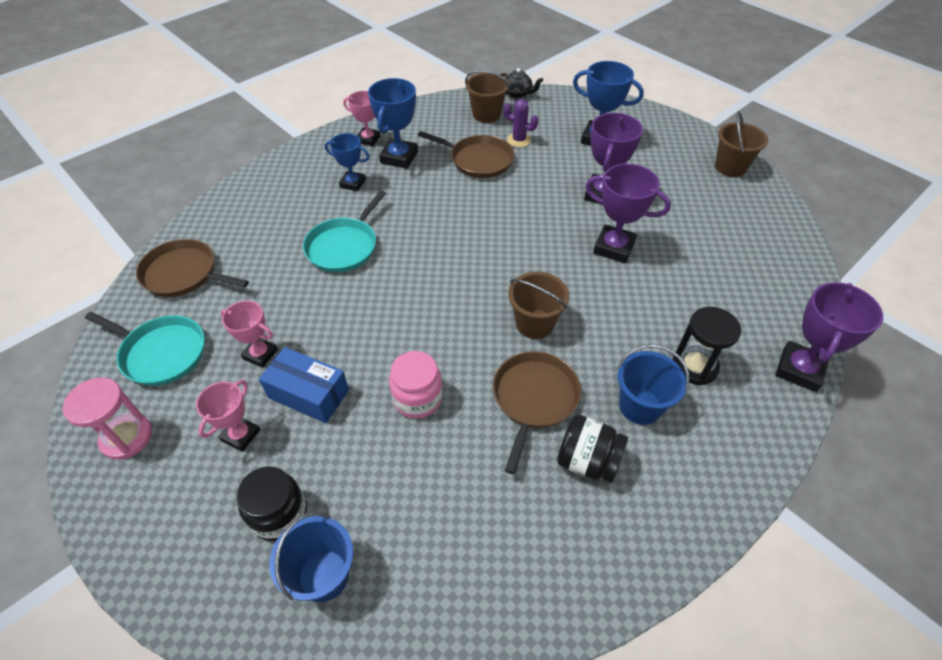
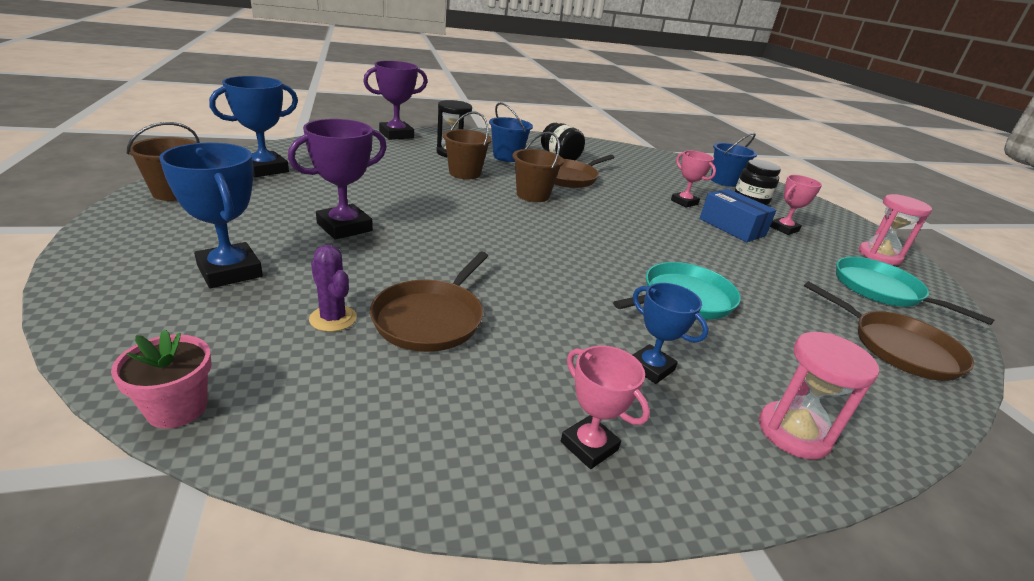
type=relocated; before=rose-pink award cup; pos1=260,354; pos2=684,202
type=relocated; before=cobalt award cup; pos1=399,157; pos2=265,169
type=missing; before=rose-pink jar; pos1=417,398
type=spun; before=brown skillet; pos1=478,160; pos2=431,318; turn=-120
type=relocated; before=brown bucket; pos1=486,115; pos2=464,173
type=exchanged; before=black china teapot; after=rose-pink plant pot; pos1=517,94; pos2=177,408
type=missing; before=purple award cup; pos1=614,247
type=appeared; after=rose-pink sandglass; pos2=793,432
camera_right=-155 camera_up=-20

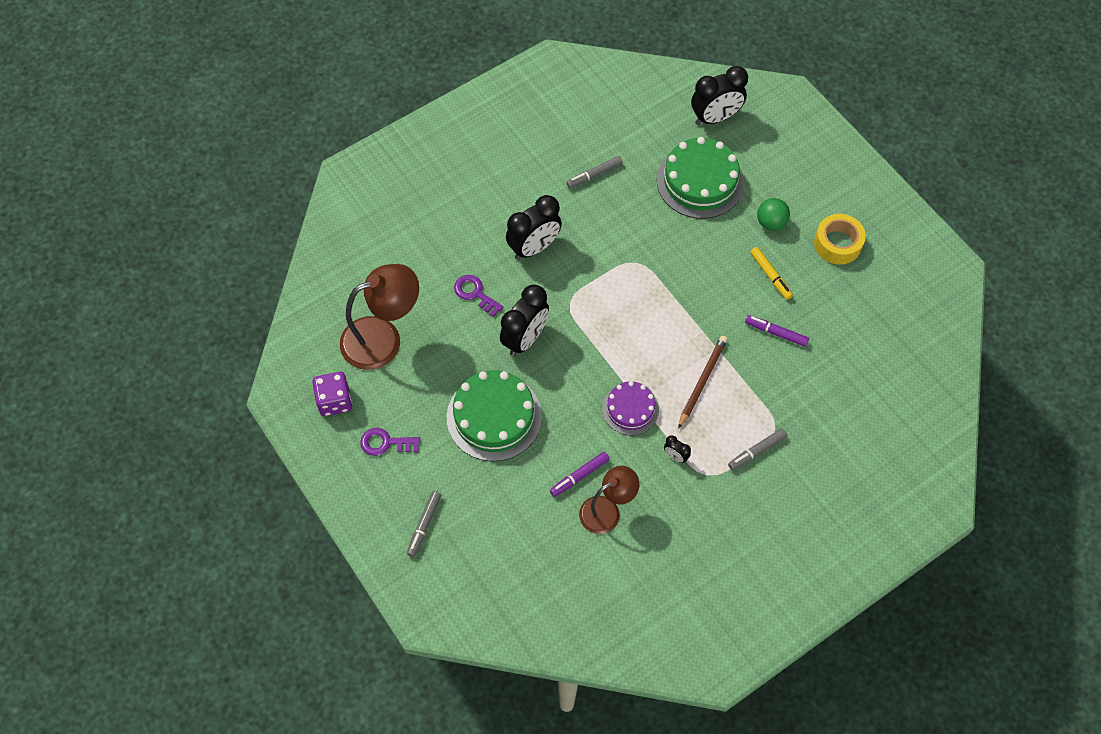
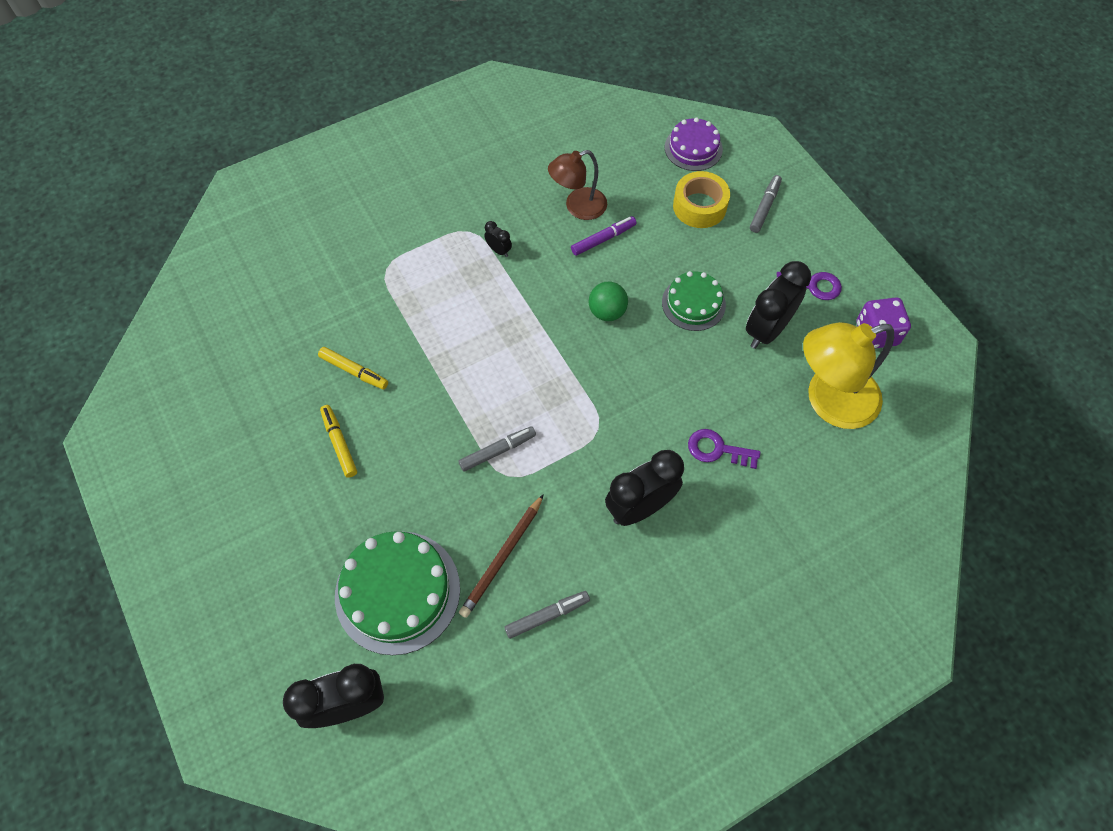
type=colour; before=brown desk lamp; after=golden desk lamp; pos1=383,338; pos2=829,401
type=size; before=leaf-green cake; pos1=494,417; pos2=693,303; scale=0.6
type=spun; before=purple door key; pos1=475,293; pos2=717,449; turn=150
type=relocated; before=black bedside clock; pos1=525,339; pos2=767,330
type=relocated; before=purple cake; pos1=630,409; pos2=693,148
type=relocated; before=brown pencil; pos1=702,381; pos2=502,557
type=relocated; before=ash-grey felt pen; pos1=757,451; pos2=497,451
type=colour; before=purple felt pen; after=golden felt pen; pos1=776,333; pos2=354,371
type=relocated; before=leaf-green play ball; pos1=771,223; pos2=607,312
type=relocated; before=golden tape; pos1=837,244; pos2=699,206
camera_right=-175 camera_up=0

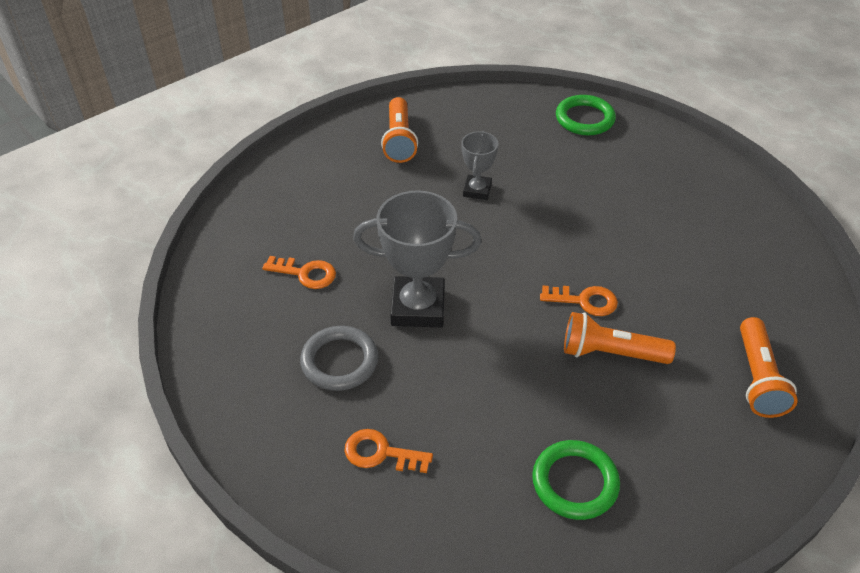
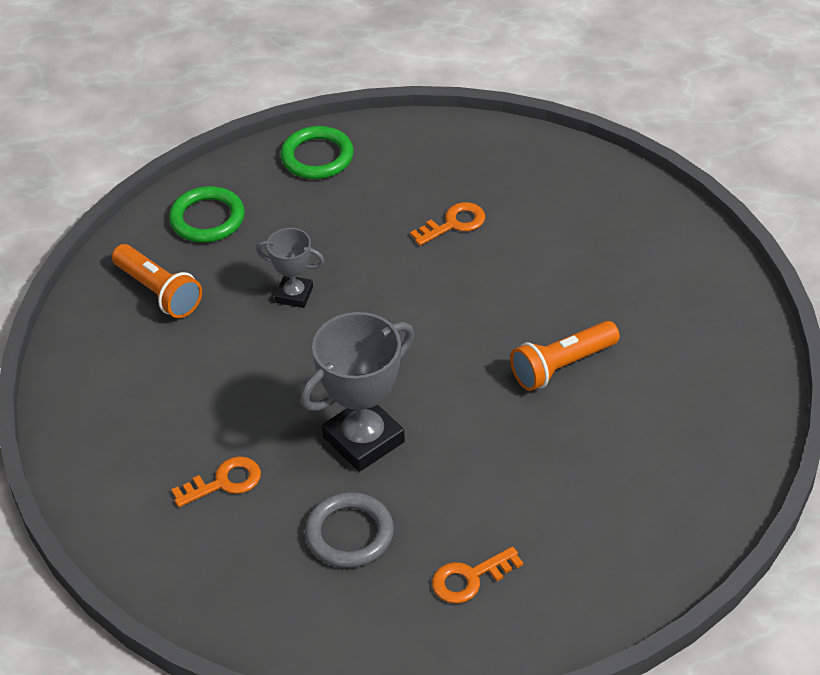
type=spun; before=ash-grey award cup; pos1=477,190; pos2=294,295; turn=-45
type=relocated; before=leaf-green ring; pos1=575,482; pos2=207,219
type=relocated; before=orange door key; pos1=584,301; pos2=454,224
type=missing; before=orange pocket torch; pos1=758,379
camera_right=-40 camera_up=0

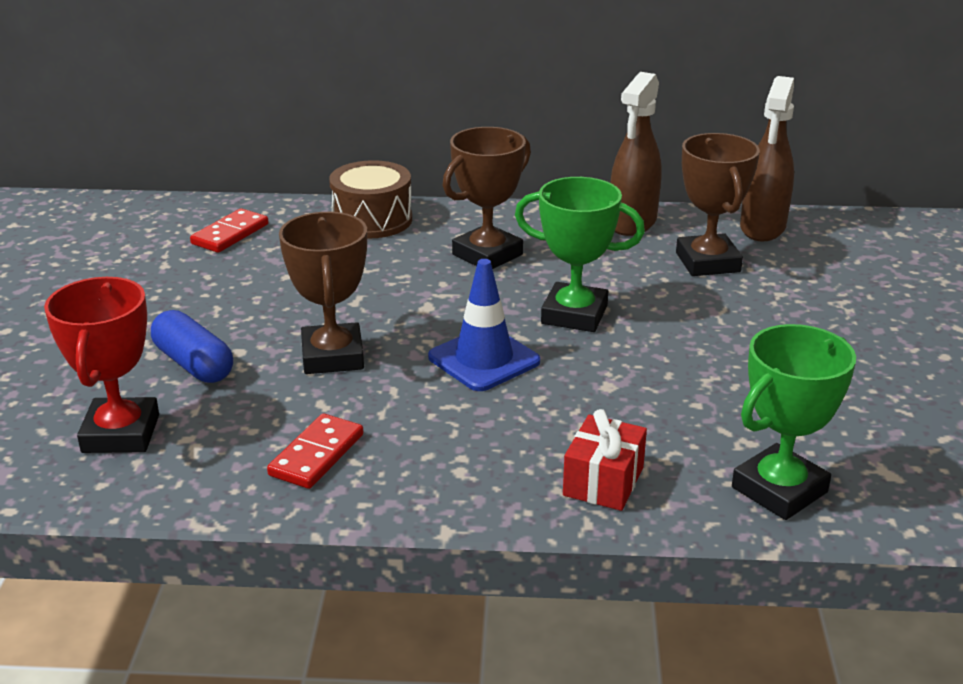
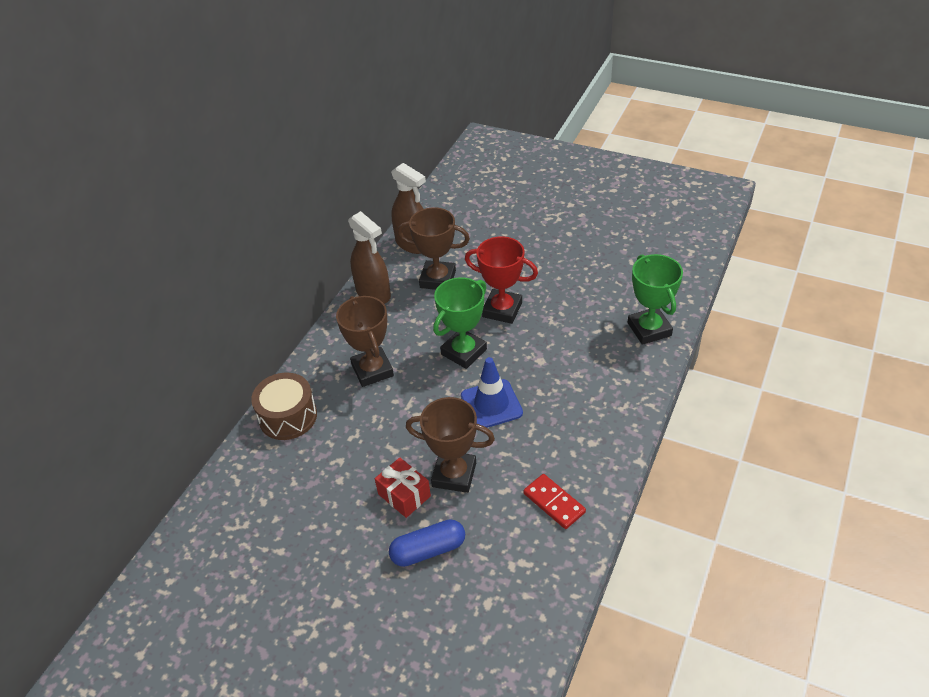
type=relocated; before=crimson award cup; pos1=121,433; pos2=502,310
type=missing; before=crimson domino tile; pos1=230,234
type=relocated; before=crimson wrapped gift; pos1=603,481; pos2=404,495
camera_right=-65 camera_up=15

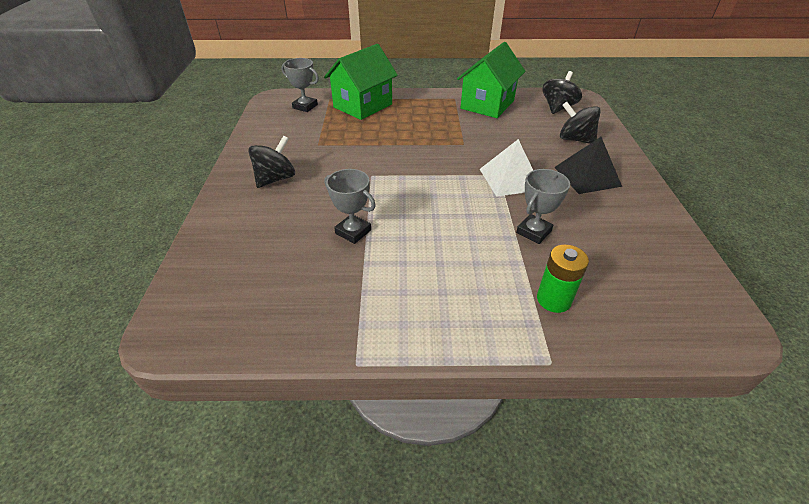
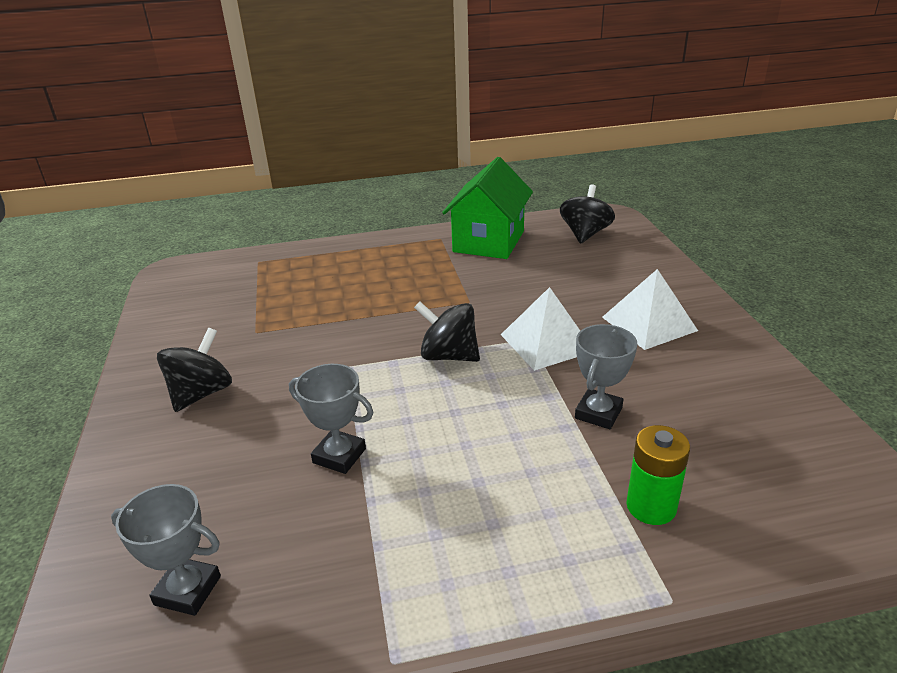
type=relocated; before=ash-grey award cup; pos1=305,106; pos2=188,590
type=missing; before=leaf-green house; pos1=363,106
type=colour; before=black pyramid; after=white pyramid; pos1=587,176; pos2=649,323
type=relocated; before=black toy top; pos1=575,139; pos2=448,356
camera_right=-10 camera_up=-10

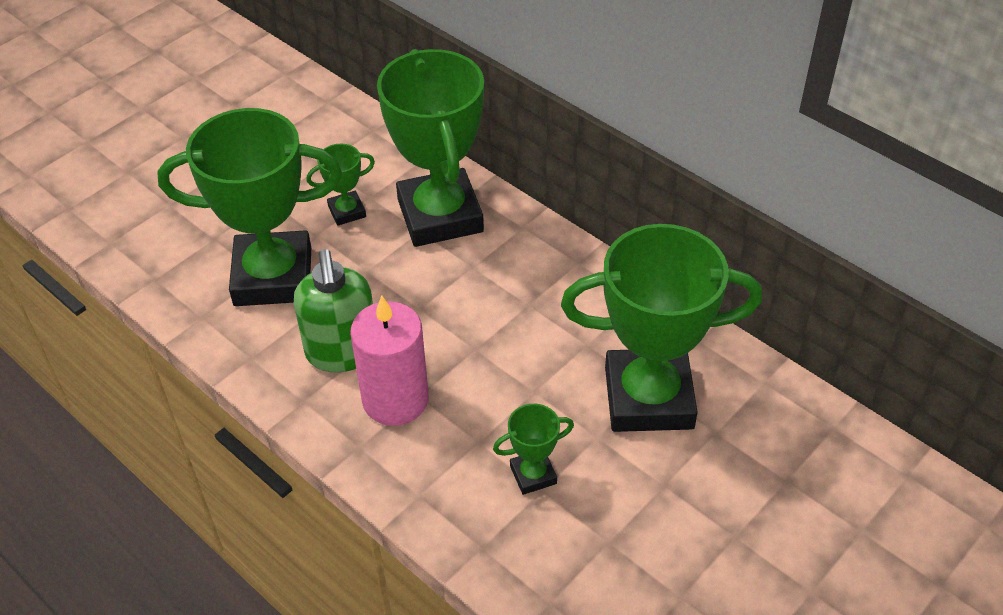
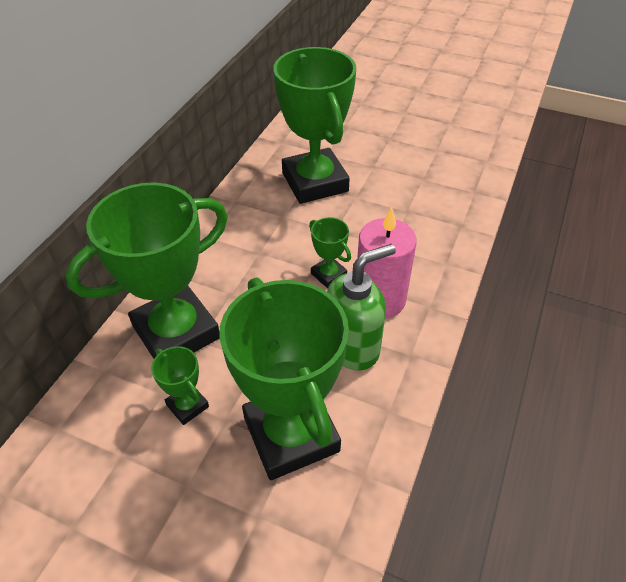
type=relocated; before=leaf-green award cup; pos1=533,475; pos2=328,275
camera_right=-110 camera_up=0

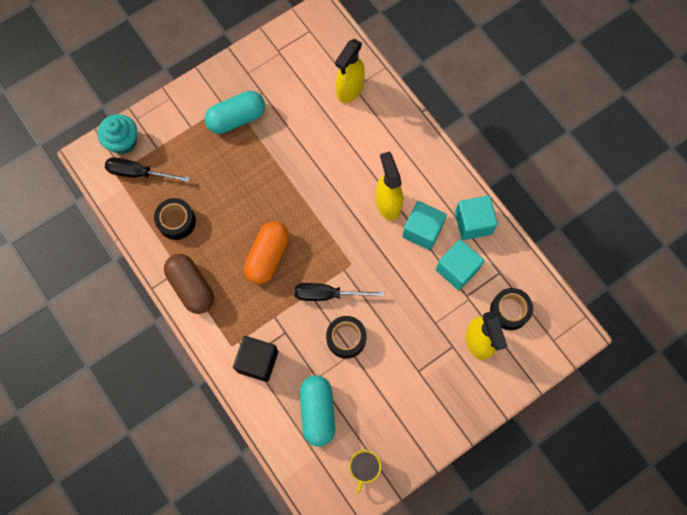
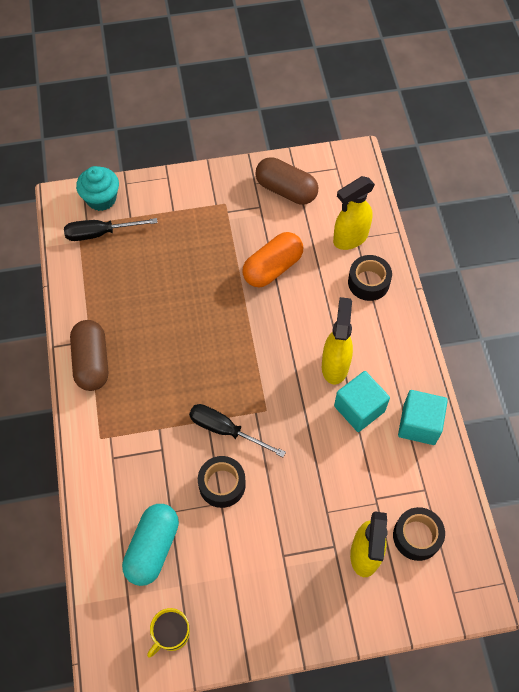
type=spun; before=black hand screwdriver; pos1=139,173; pos2=100,233; turn=-45
type=relocated; before=black tape; pos1=176,221; pos2=368,282
type=missing; before=teal capsule; pos1=236,118
type=missing; before=black cube; pos1=257,361
type=relocated; before=orange capsule; pos1=268,256; pos2=272,268
type=missing; before=teal cube; pos1=457,269
type=appeared; after=brown capsule; pos2=286,190
camera_right=25 camera_up=-10

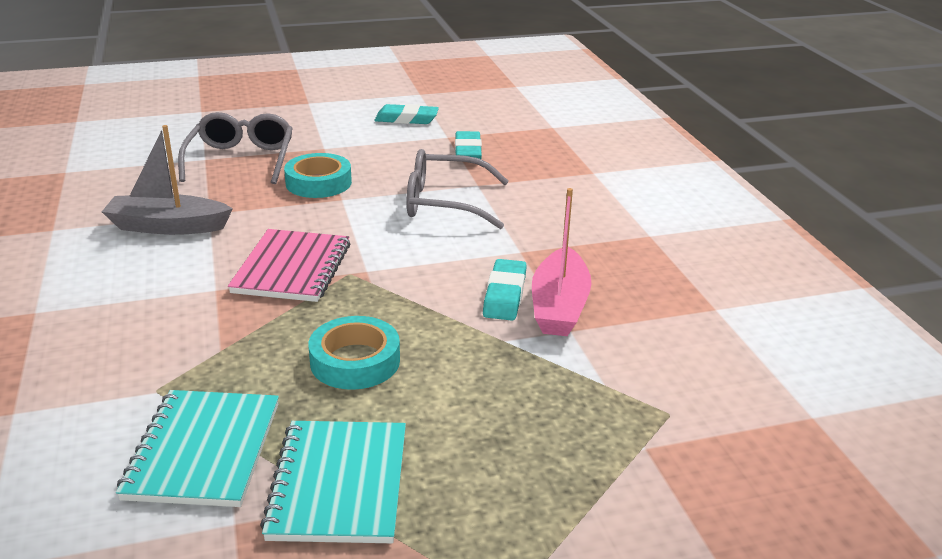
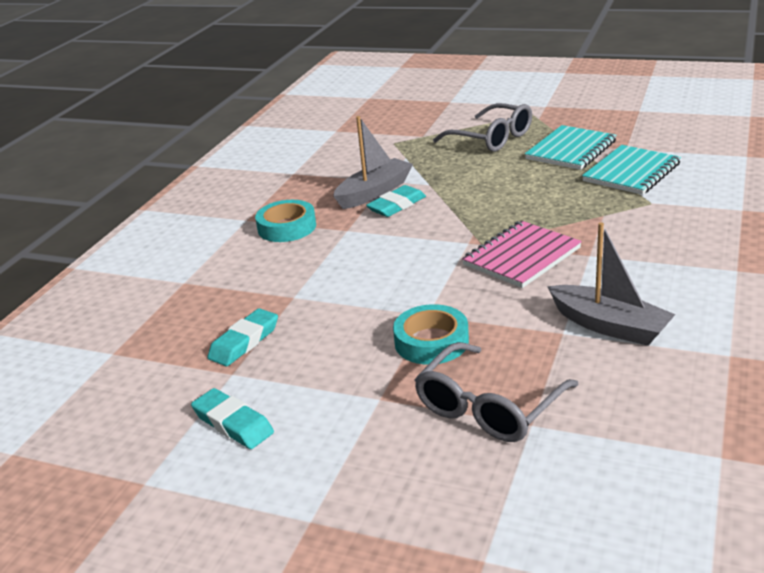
type=relocated; before=teal tape; pos1=355,361; pos2=287,227
type=relocated; before=ash-grey spectacles; pos1=445,203; pos2=491,138
type=colour; before=rose-pink sailboat; after=ash-grey sailboat; pos1=559,306; pos2=374,192
camera_right=-140 camera_up=0

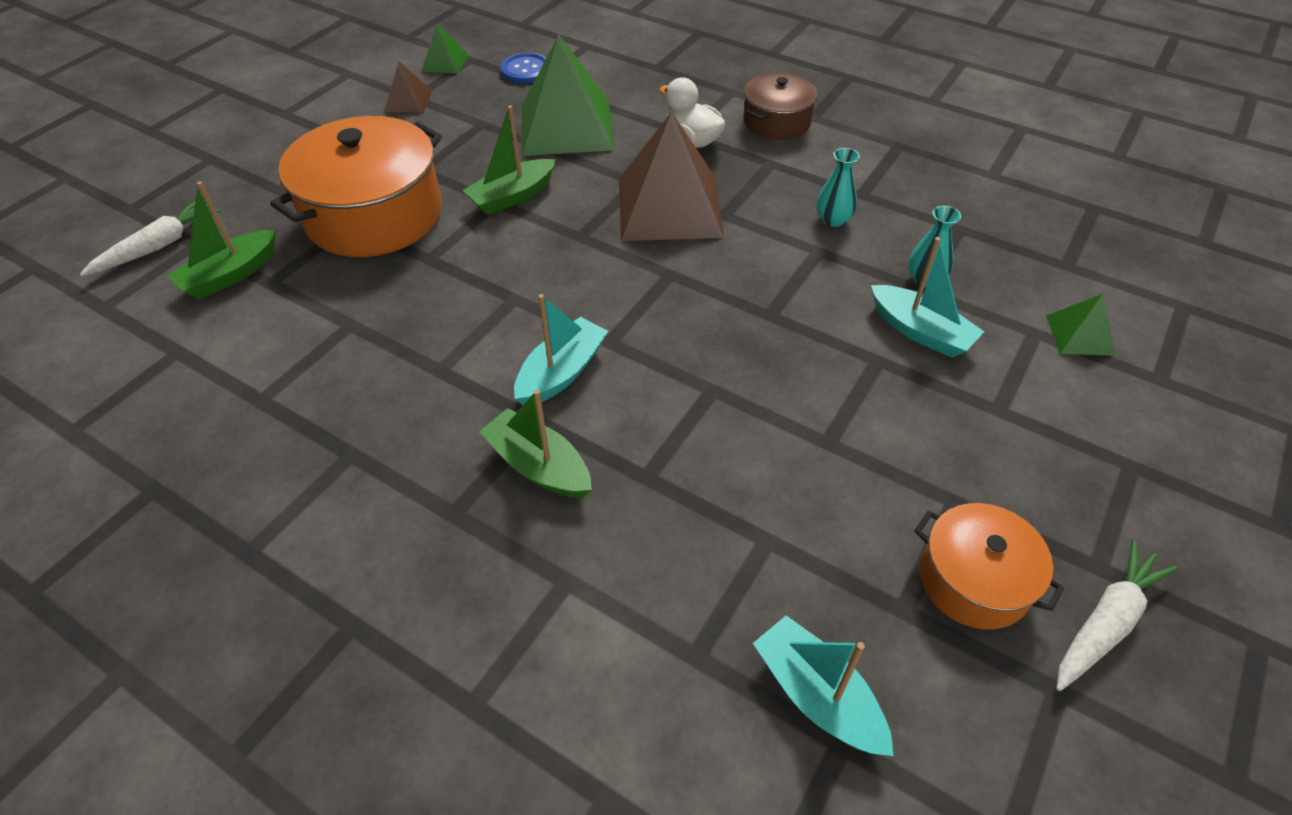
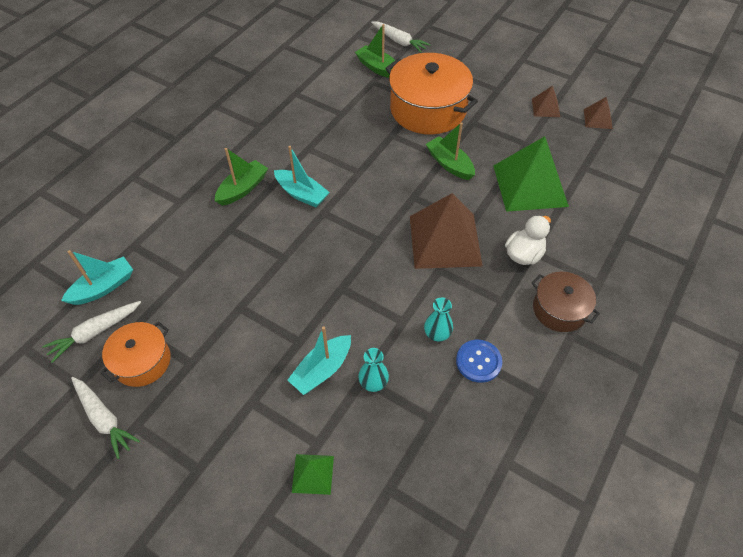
type=colour; before=leaf-green pyramid; after=brown pyramid; pos1=445,62; pos2=598,119
type=relocated; before=cobalt sewing button; pos1=526,70; pos2=478,361
type=appeared; after=white toy carrot; pos2=95,333
camera_right=90 camera_up=5

